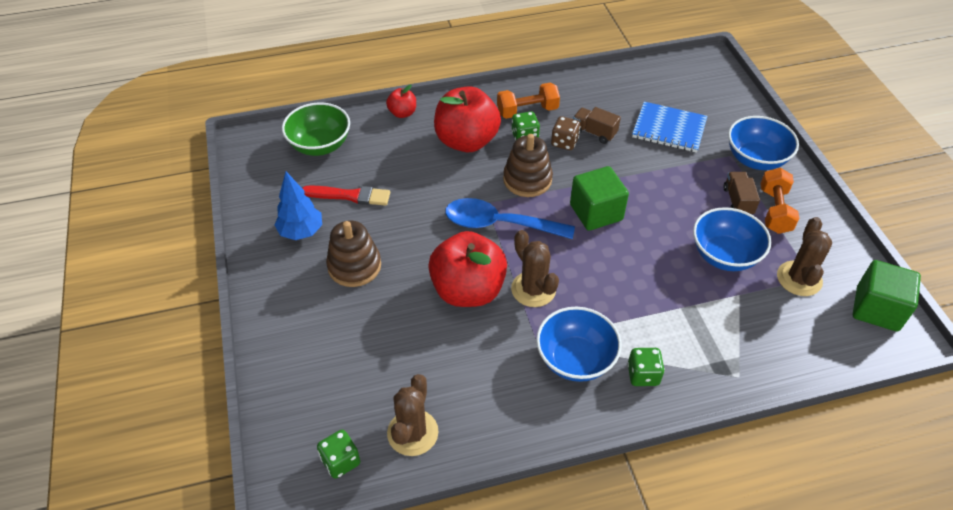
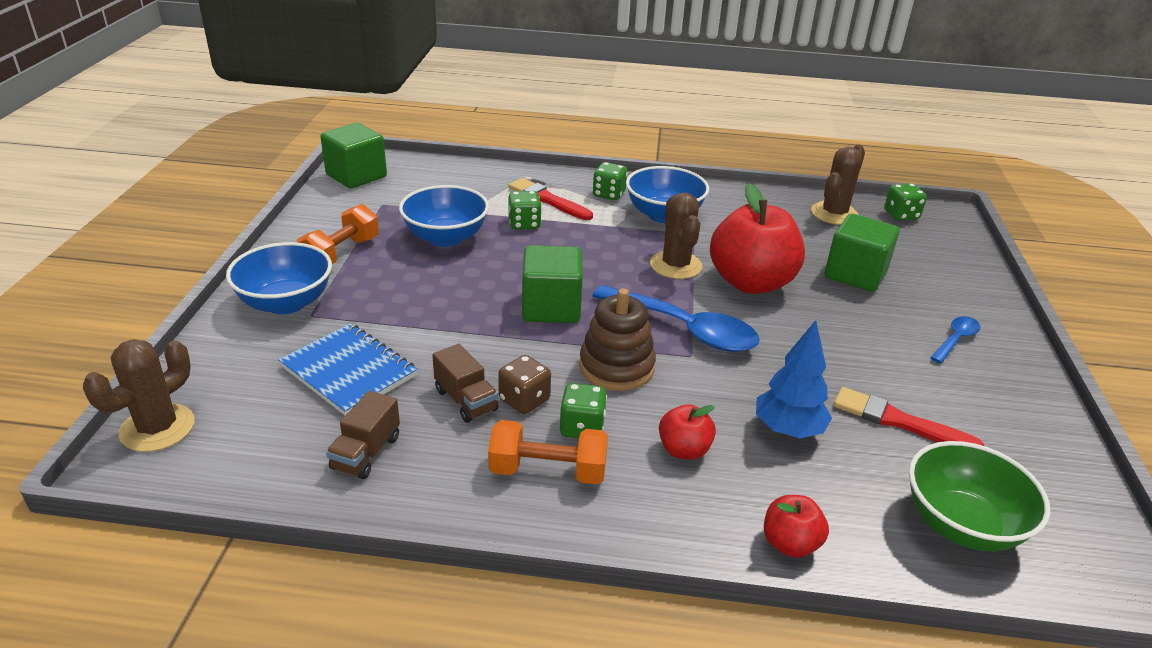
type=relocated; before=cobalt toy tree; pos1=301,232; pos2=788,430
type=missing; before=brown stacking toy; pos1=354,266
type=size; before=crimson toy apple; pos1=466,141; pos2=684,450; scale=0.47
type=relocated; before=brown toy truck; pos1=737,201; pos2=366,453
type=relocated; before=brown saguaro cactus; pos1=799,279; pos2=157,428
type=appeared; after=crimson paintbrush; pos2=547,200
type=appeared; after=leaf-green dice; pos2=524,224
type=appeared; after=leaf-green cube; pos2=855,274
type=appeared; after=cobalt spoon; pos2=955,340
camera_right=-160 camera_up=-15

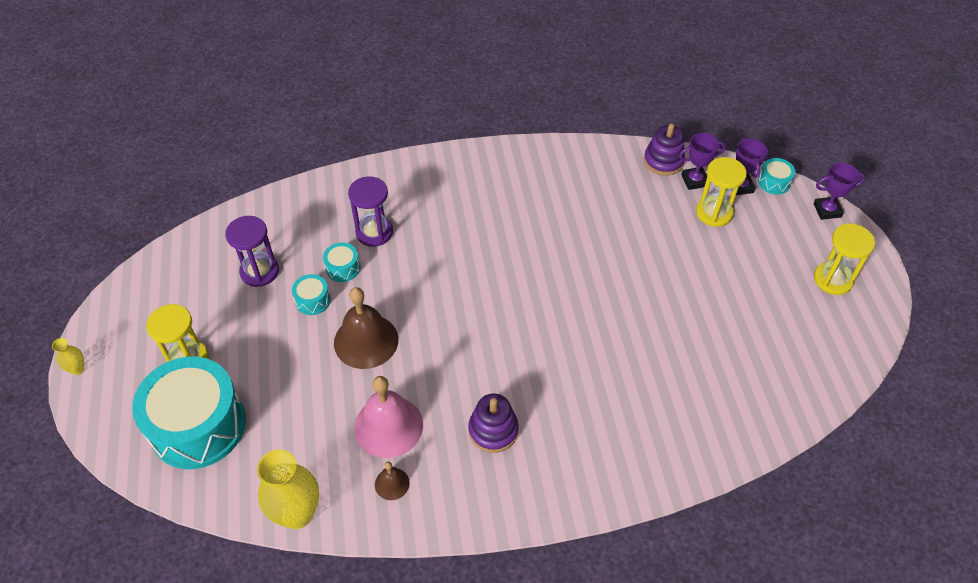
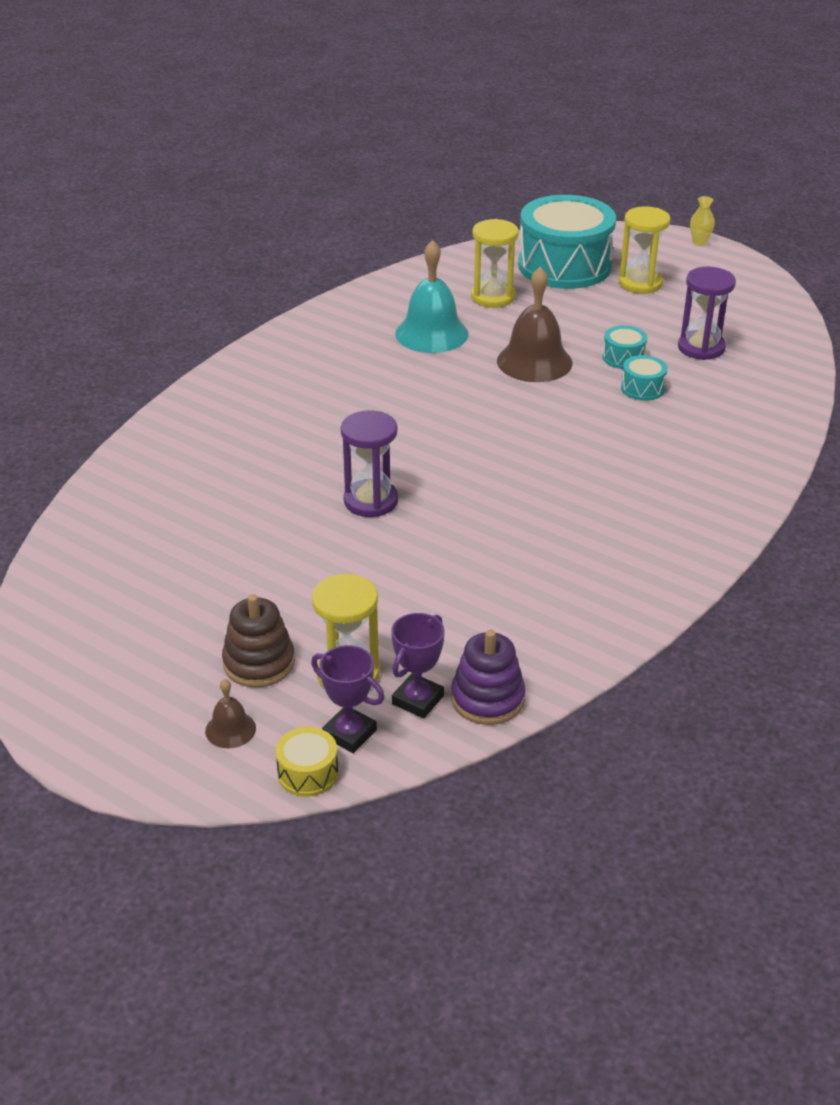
type=missing; before=golden flower vase; pos1=297,513
type=relocated; before=purple sandglass; pos1=374,232; pos2=371,501
type=colour; before=rose-pink bell; after=teal bell; pos1=388,426; pos2=432,333
type=relocated; before=brown bell; pos1=392,483; pos2=230,729
type=missing; before=purple stacking toy; pos1=493,430
type=colour; before=teal drum; after=golden drum; pos1=774,182; pos2=308,773
type=missing; before=purple award cup; pos1=827,210
type=relocated; before=golden sandglass; pos1=833,279; pos2=493,297
type=appeared; after=brown stacking toy; pos2=259,663
camera_right=135 camera_up=-15

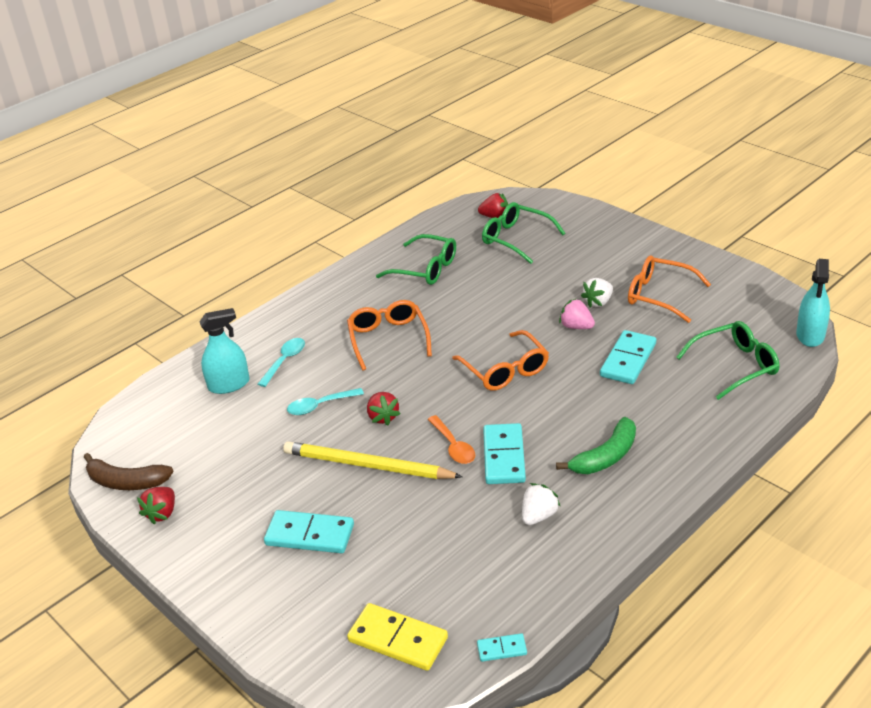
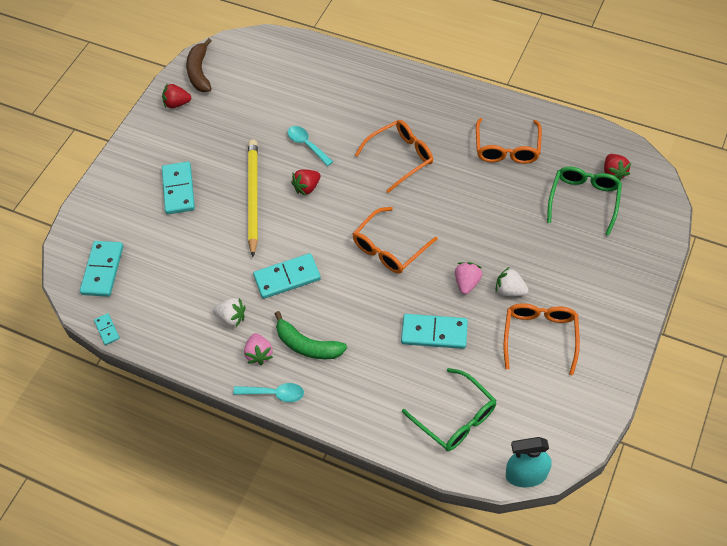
type=missing; before=teal sprayer; pos1=229,384
type=relocated; before=teal spoon; pos1=285,361; pos2=274,394
type=colour; before=golden domino tile; after=teal domino tile; pos1=397,640; pos2=102,270
type=colour; before=leaf-green spectacles; after=orange spectacles; pos1=425,269; pos2=507,149
type=missing; before=orange spoon; pos1=453,446
type=appeared; after=rose-pink toy strawberry; pos2=259,354
camera_right=70 camera_up=20

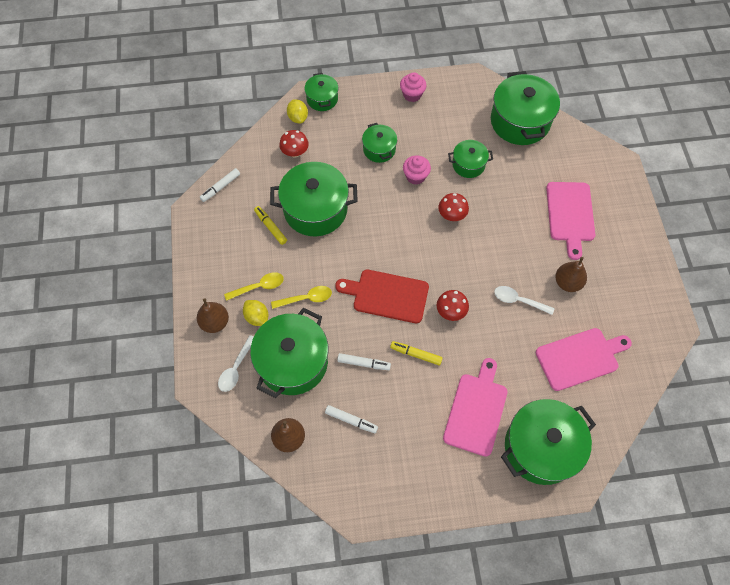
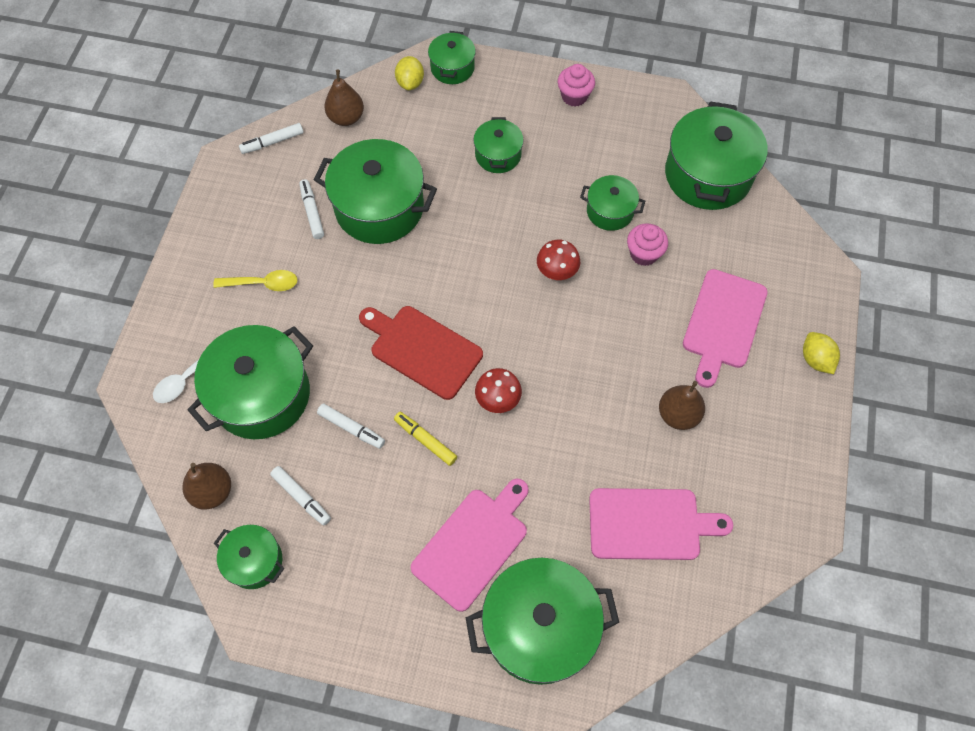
type=relocated; before=brown pear; pos1=215,322; pos2=346,118
type=relocated; before=golden toy lemon; pos1=257,317; pos2=815,359
type=colour; before=golden felt pen; after=white felt pen; pos1=270,227; pos2=312,212
type=missing; before=golden spoon; pos1=306,298
type=missing; before=crimson fungus; pos1=295,152
type=relocated; before=rose-pink cupcake; pos1=415,176; pos2=644,254
type=missing; before=white spoon; pos1=518,300
type=appeared; after=leaf-green stockpot; pos2=254,561
camera_right=20 camera_up=0

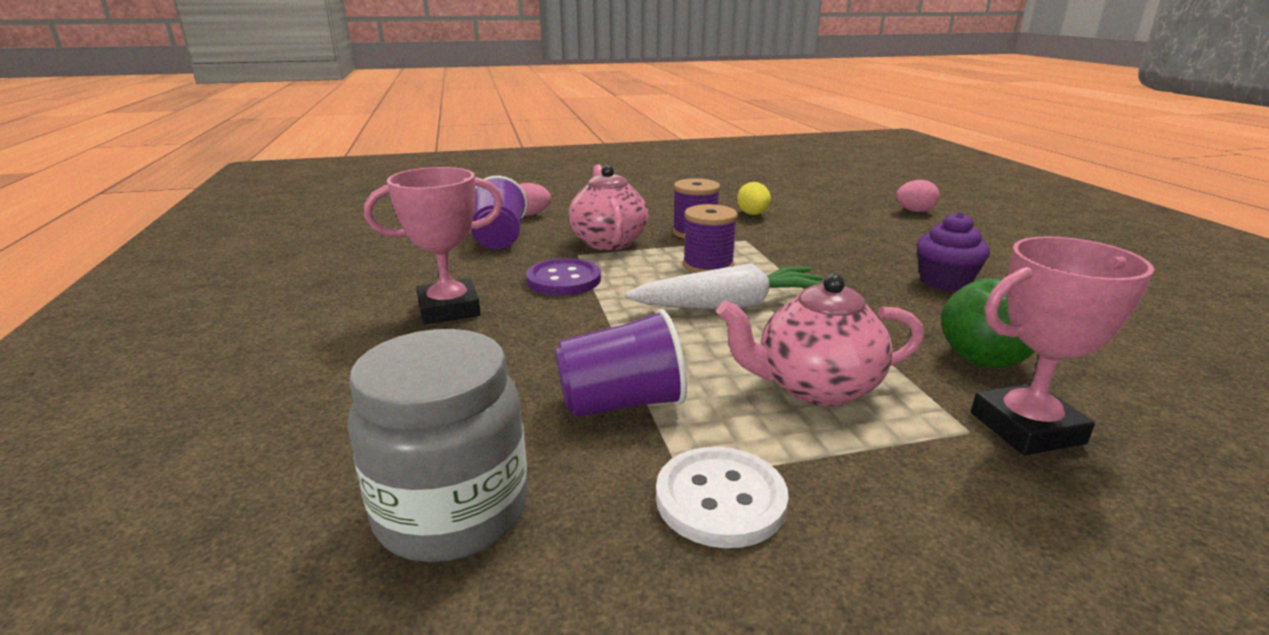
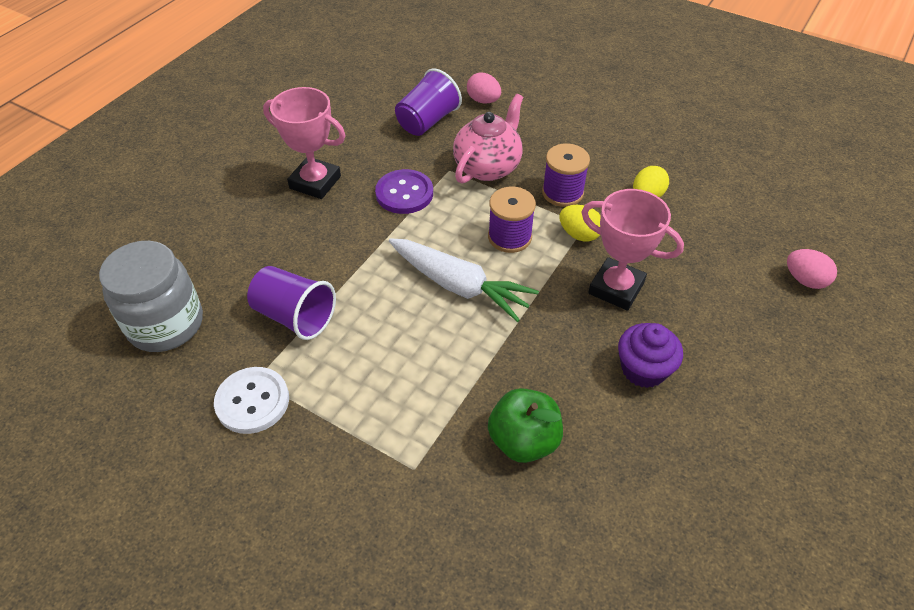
type=missing; before=rose-pink china teapot; pos1=815,387
type=relocated; before=rose-pink award cup; pos1=1026,428; pos2=616,288
type=appeared; after=golden toy egg; pos2=579,234
camera_right=45 camera_up=25

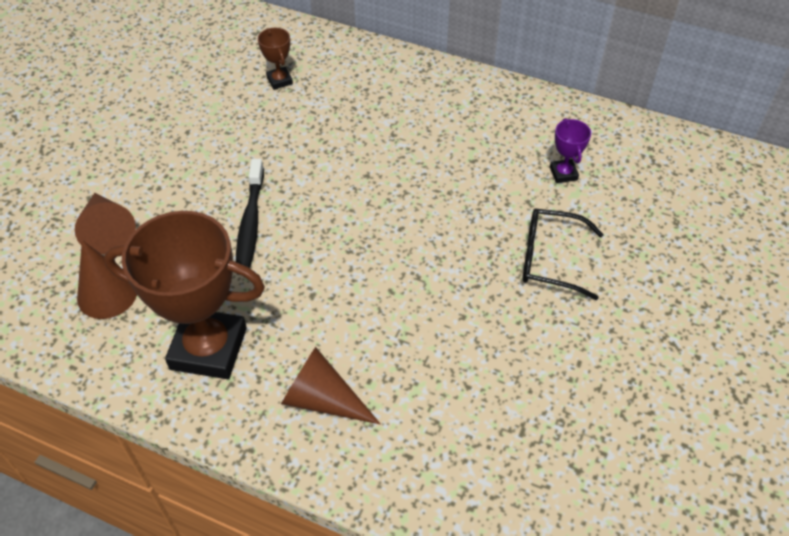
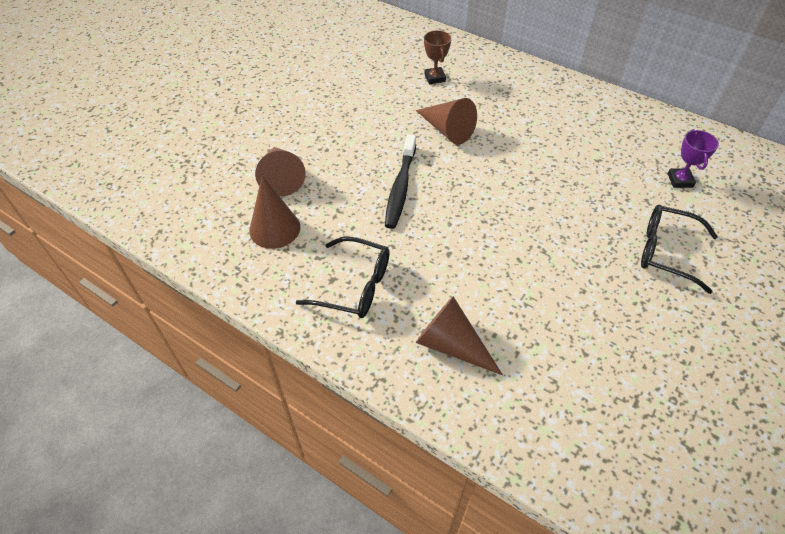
type=exchanged; before=brown award cup; after=black spectacles; pos1=208,349; pos2=355,286
type=appeared; after=brown solid cone; pos2=447,130
camera_right=10 camera_up=0

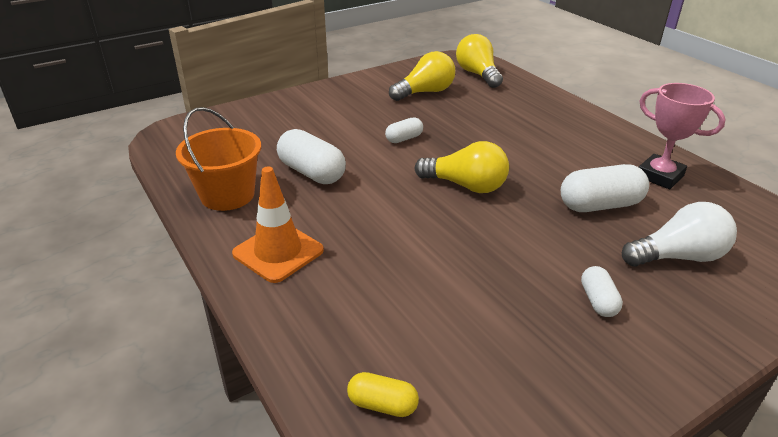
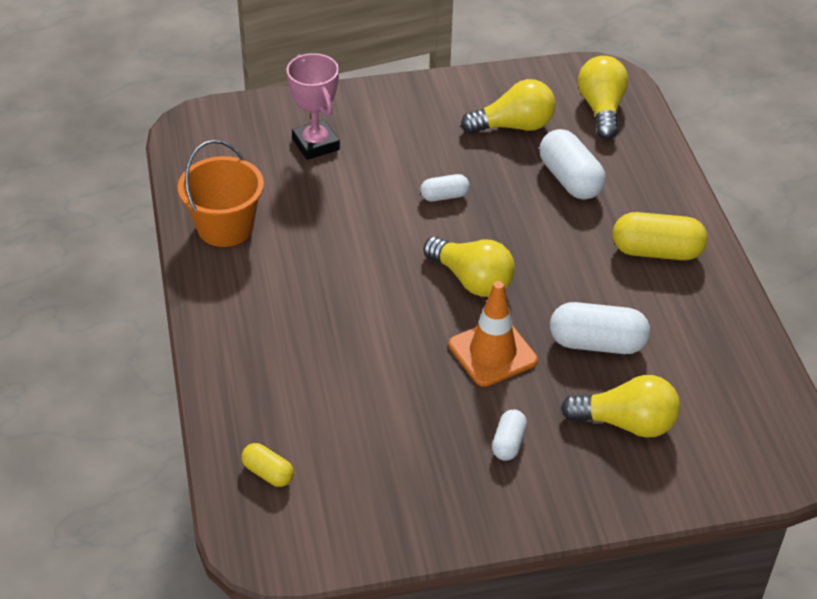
type=relocated; before=orange road cone; pos1=278,252; pos2=492,353
type=relocated; before=white capsule; pos1=312,172; pos2=570,179
type=colour; before=white lightbulb; after=golden lightbulb; pos1=678,256; pos2=626,423
type=relocated; before=rose-pink award cup; pos1=660,176; pos2=316,144
type=appeared; after=golden capsule; pos2=656,251
camera_right=20 camera_up=10

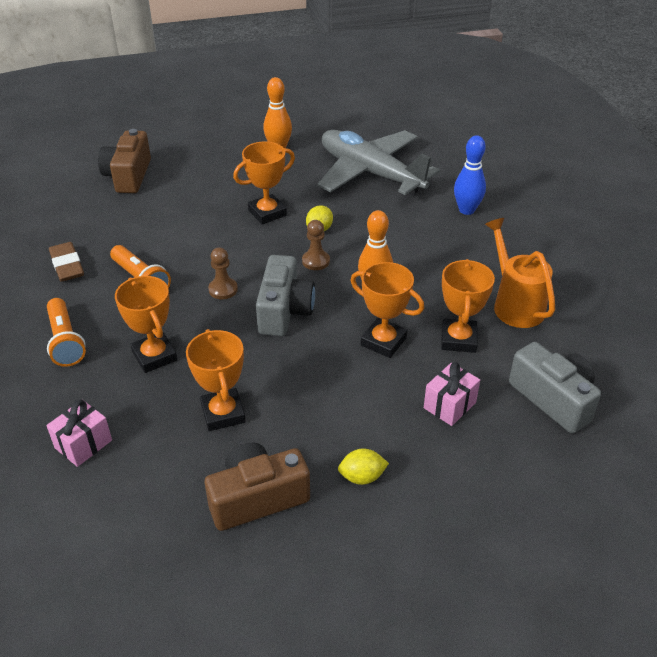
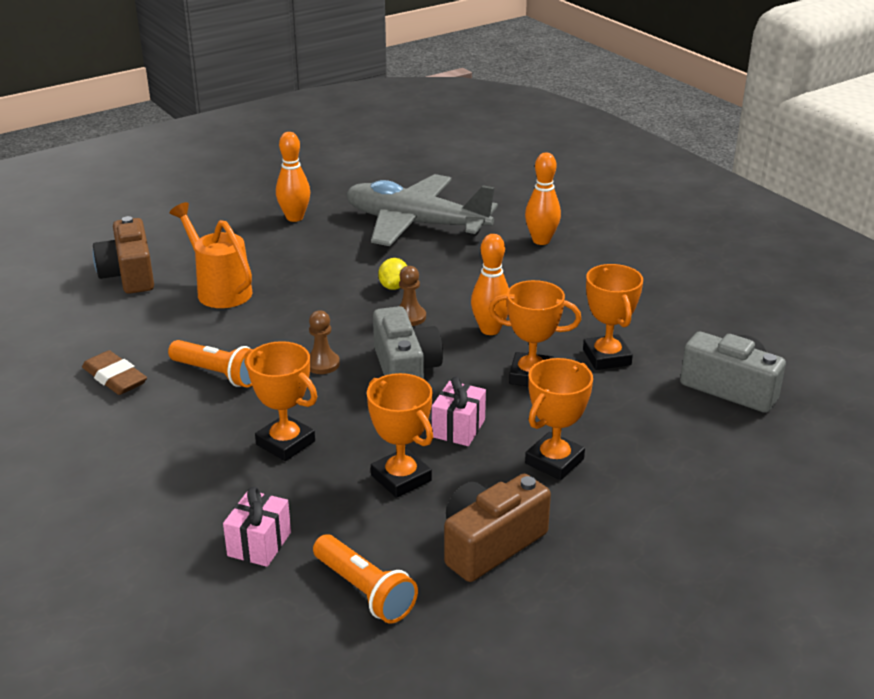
type=relocated; before=orange pocket torch; pos1=65,341; pos2=364,591
type=relocated; before=orange award cup; pos1=267,213; pos2=554,461
type=missing; before=golden toy lemon; pos1=362,477
type=relocated; before=rose-pink wrapped gift; pos1=449,405; pos2=458,428
type=colour; before=cobalt skittle; after=orange skittle; pos1=466,210; pos2=541,240
type=relocated; before=orange sprinkling can; pos1=515,304; pos2=219,290
camera_right=-20 camera_up=-10

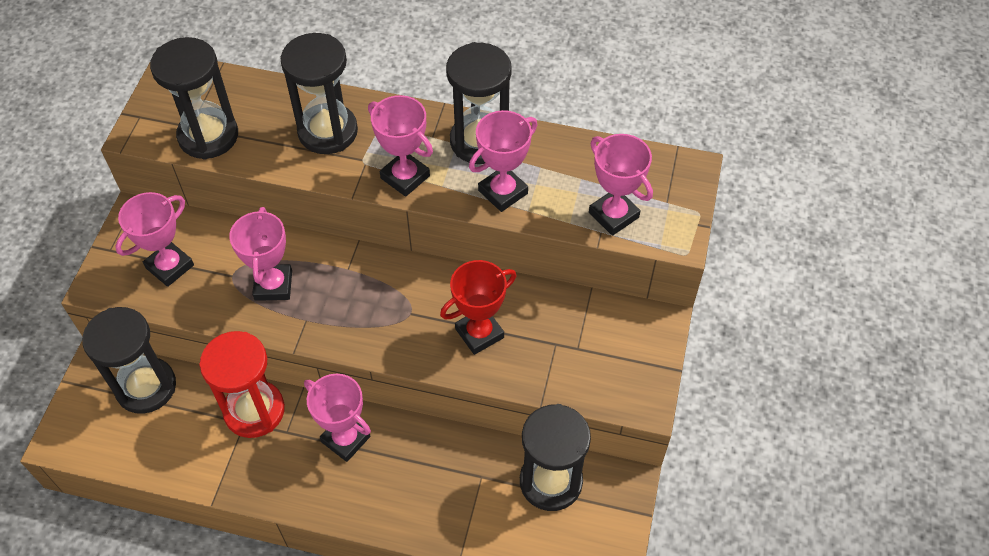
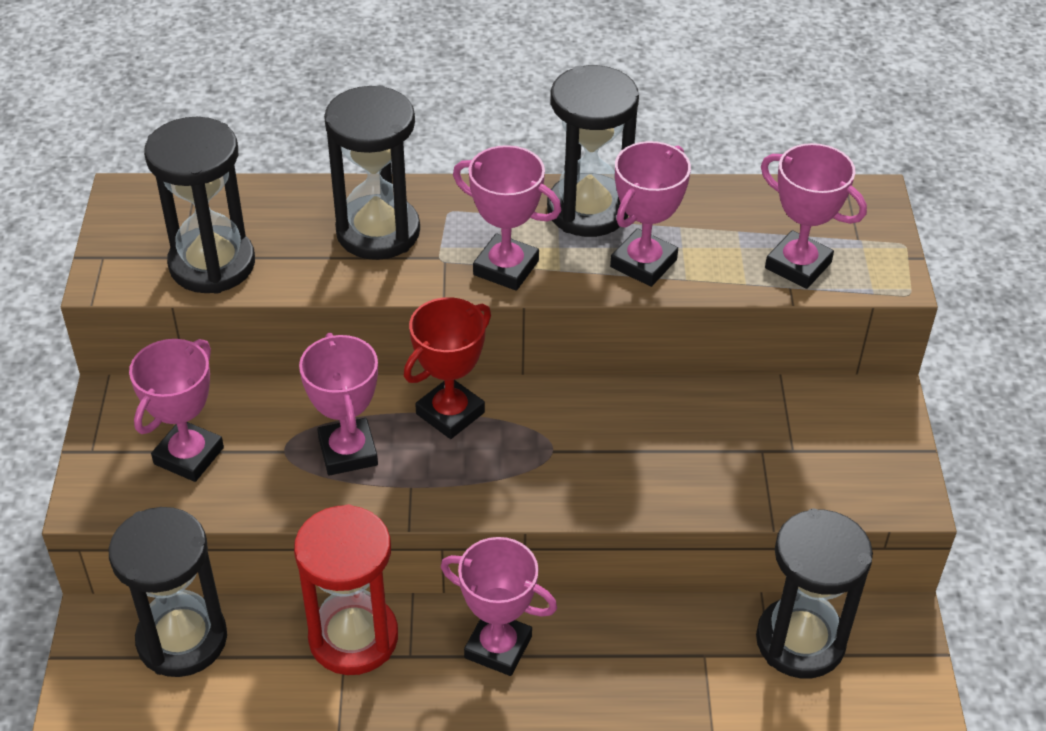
type=relocated; before=crimson award cup; pos1=479,333; pos2=450,413
camera_right=-15 camera_up=-10

